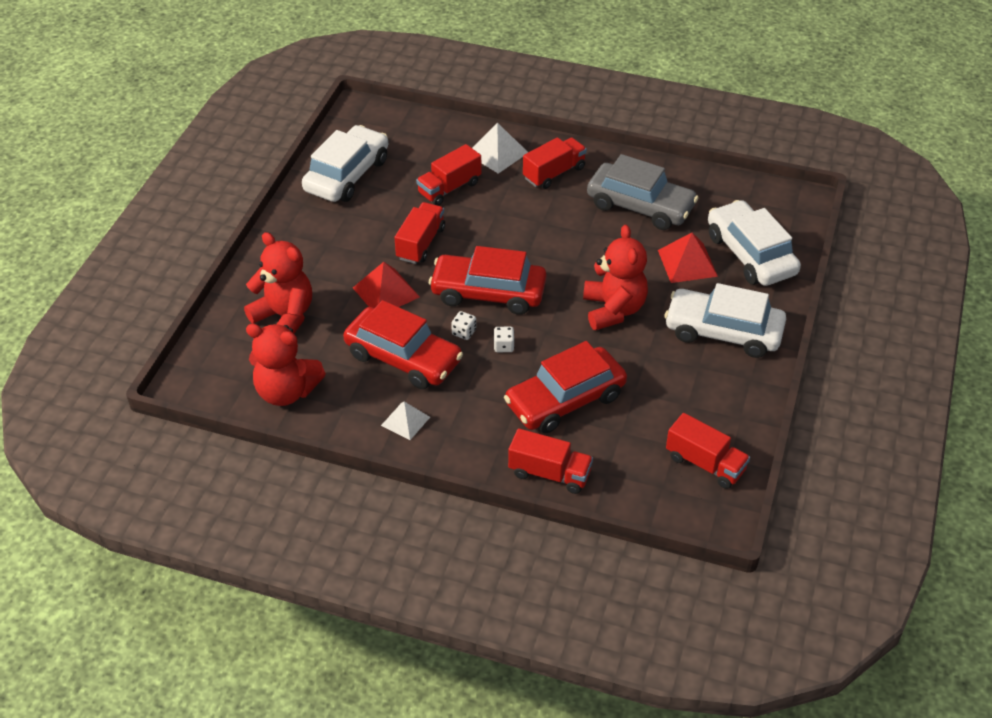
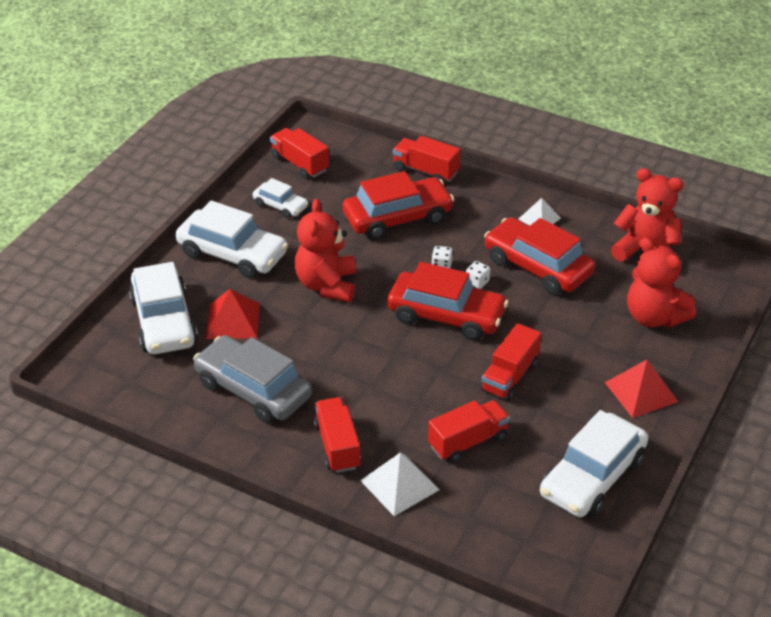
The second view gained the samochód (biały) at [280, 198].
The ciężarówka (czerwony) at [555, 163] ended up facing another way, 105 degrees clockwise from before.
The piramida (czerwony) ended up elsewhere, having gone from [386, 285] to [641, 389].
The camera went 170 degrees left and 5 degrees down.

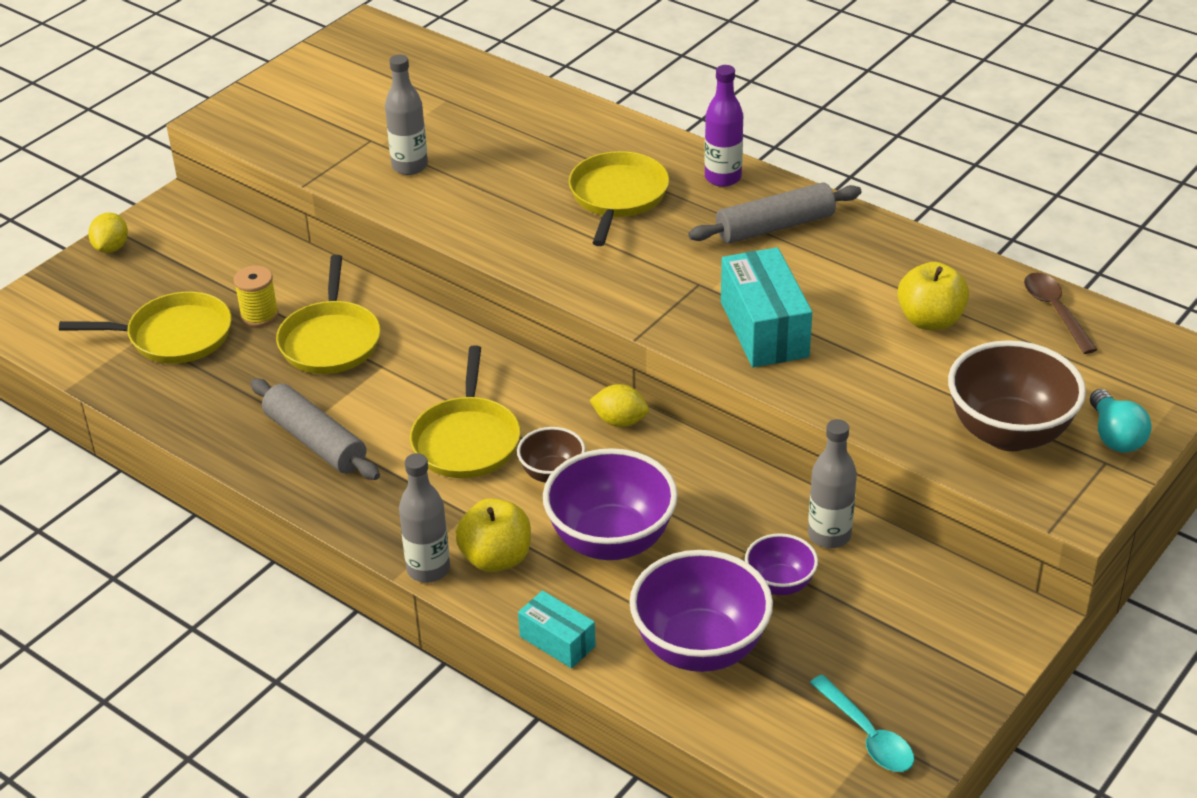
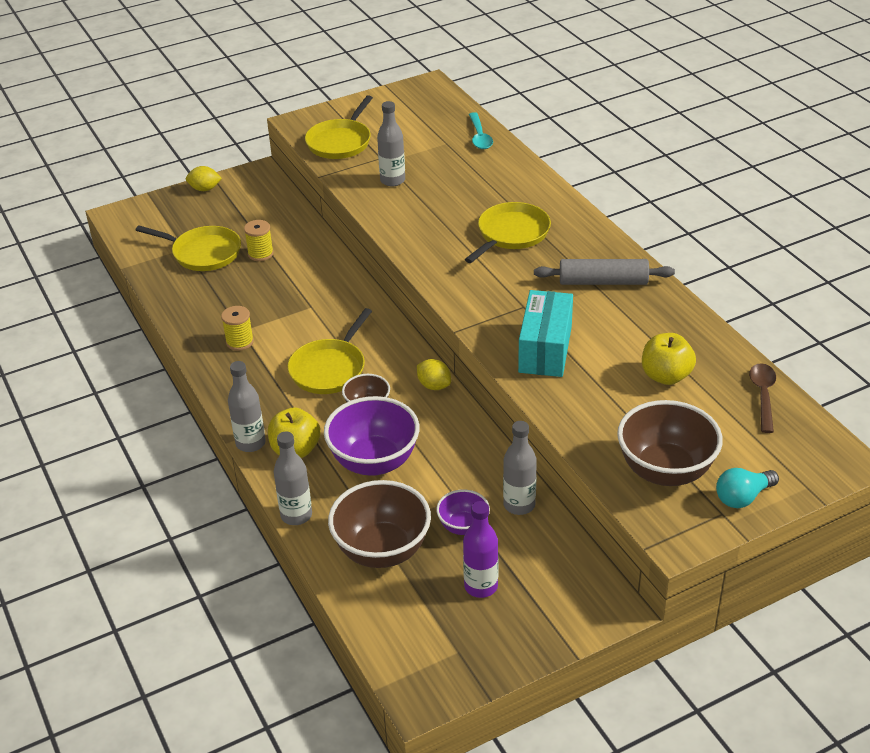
The cytryna (żółty) at [108, 233] ended up facing another way, 60 degrees clockwise from before.
Where the wałek do ciasta (szary) stood at [315, 429], the szpulka (żółty) came to stand at [237, 328].
Where the pudełko (turkusowy) stood at [557, 629], the butelka (szary) came to stand at [293, 478].
The patelnia (żółty) ended up elsewhere, having gone from [328, 314] to [339, 127].
What was the miska (fioletowy) at [701, 611] turned into the miska (brązowy) at [379, 524].
The butelka (fioletowy) ended up elsewhere, having gone from [723, 126] to [480, 549].
The łyżka (turkusowy) ended up elsewhere, having gone from [862, 723] to [481, 130].
The żarówka (turkusowy) at [1121, 421] ended up facing another way, 45 degrees clockwise from before.
The camera went 25 degrees right and 0 degrees up.

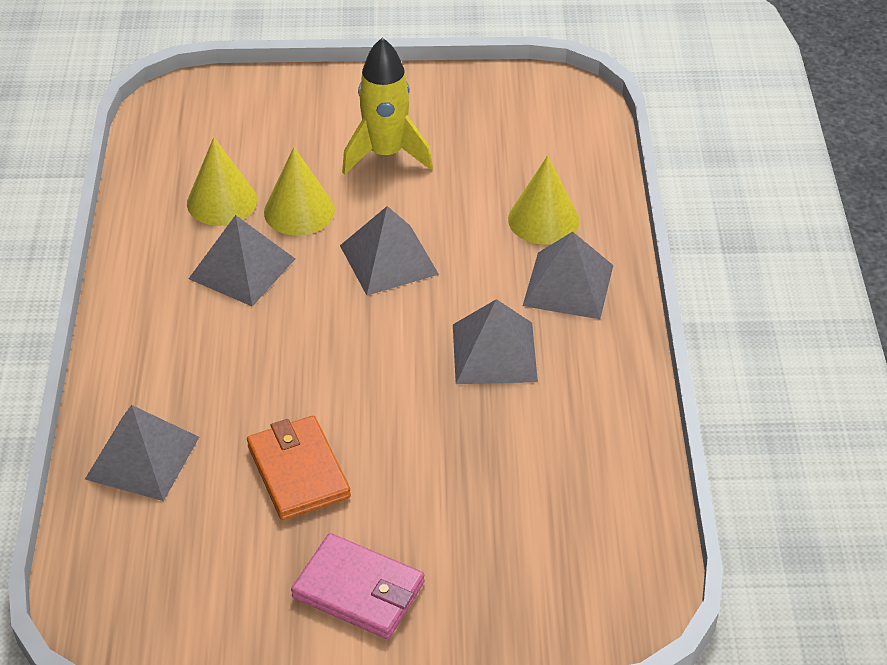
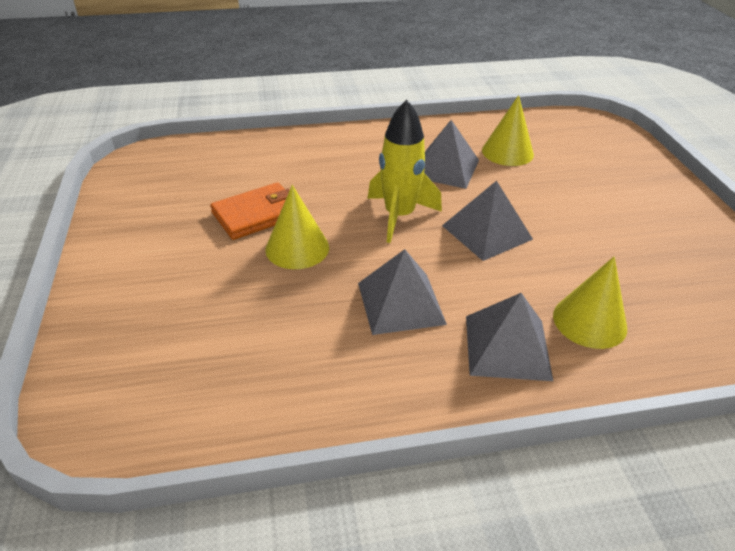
The stożek (żółty) ended up elsewhere, having gone from [299, 191] to [297, 227].
The rakieta (żółty) ended up elsewhere, having gone from [387, 106] to [405, 171].
The second view lost the piramida (szary) at [142, 453].
The second view lost the portfel (różowy) at [358, 586].
The camera went 80 degrees right and 5 degrees down.

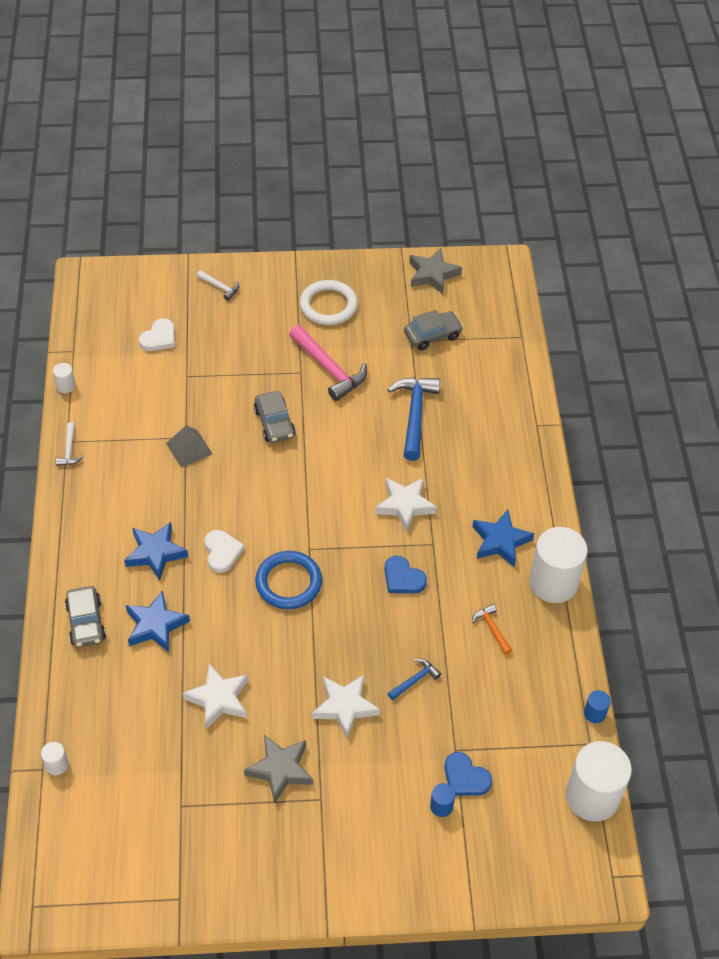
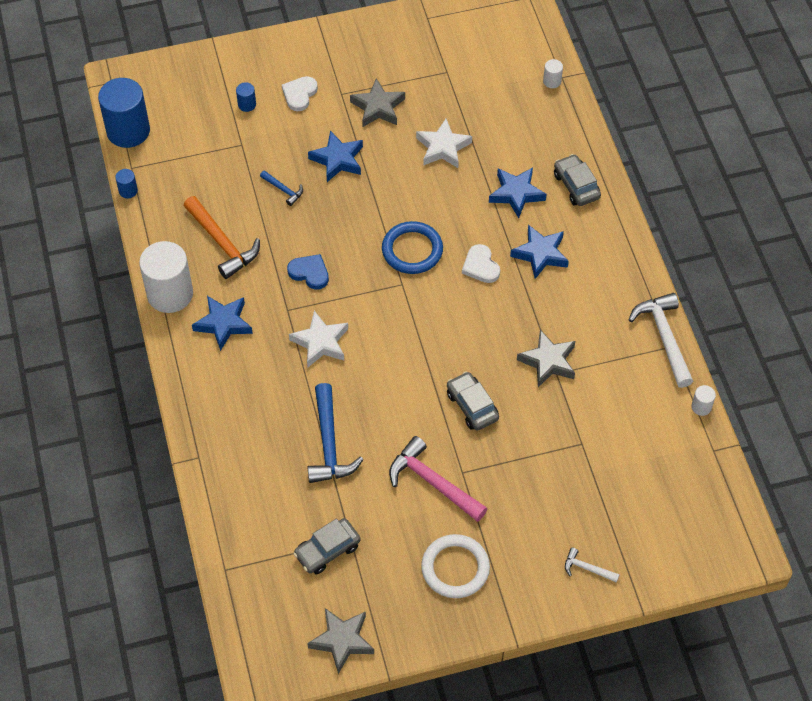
What was the walec (biały) at [599, 781] turned into the walec (niebieski) at [124, 113].
The size of the młotek (pomarańczowy) at [492, 629] changed by a factor of 2.00.
The młotek (niebieski) at [414, 679] ended up facing another way, 90 degrees counterclockwise from before.
The serce (biały) ended up elsewhere, having gone from [157, 334] to [300, 93].
What was the gwiazda (biały) at [346, 707] turned into the gwiazda (niebieski) at [335, 156].
Where the piramida (szary) stood at [189, 446], the gwiazda (szary) came to stand at [546, 358].
The size of the młotek (biały) at [69, 444] changed by a factor of 2.00.
The second view lost the serce (niebieski) at [468, 774].
The camera went 170 degrees right and 5 degrees up.

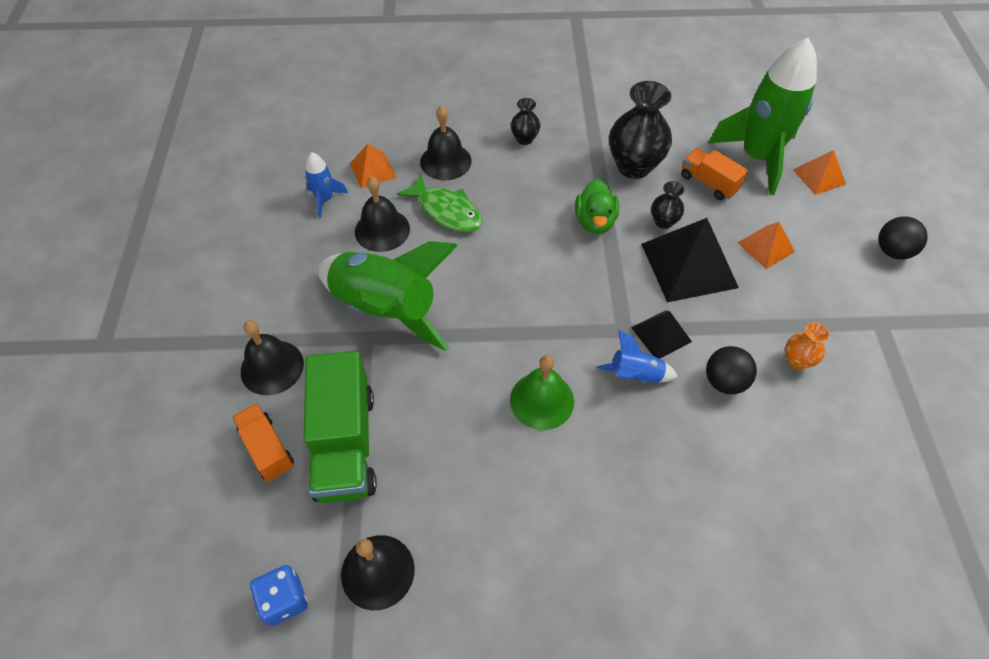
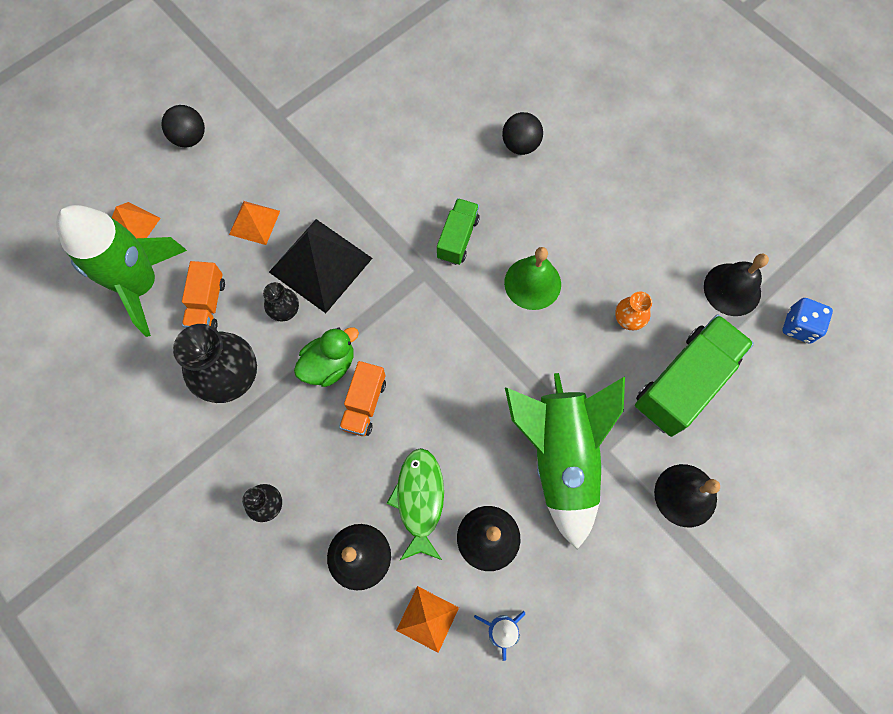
The ciężarówka (pomarańczowy) ended up elsewhere, having gone from [263, 442] to [362, 398].
Where the rakieta (niebieski) stood at [637, 356], the ciężarówka (zielony) came to stand at [458, 231].
The piłka (czarny) ended up elsewhere, having gone from [731, 370] to [522, 133].
The wazon (pomarańczowy) ended up elsewhere, having gone from [807, 346] to [633, 311].
The second view lost the piramida (czarny) at [661, 334].
The camera went 130 degrees left and 15 degrees up.

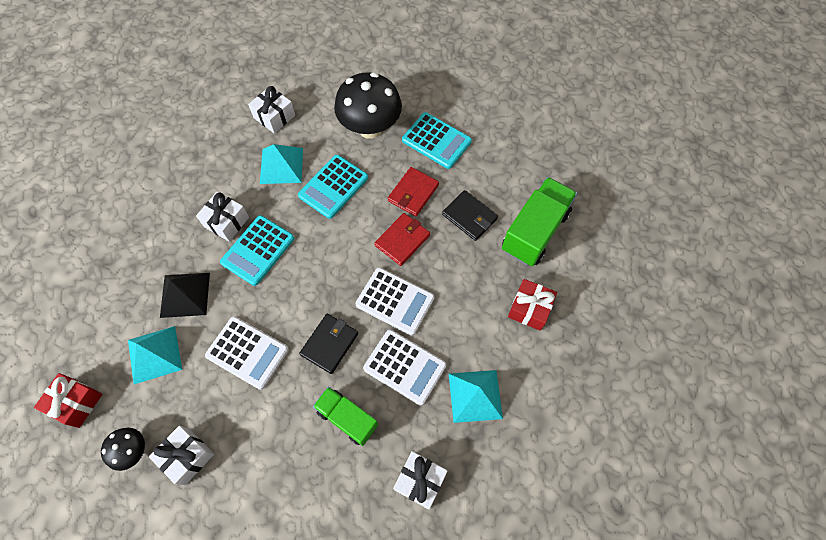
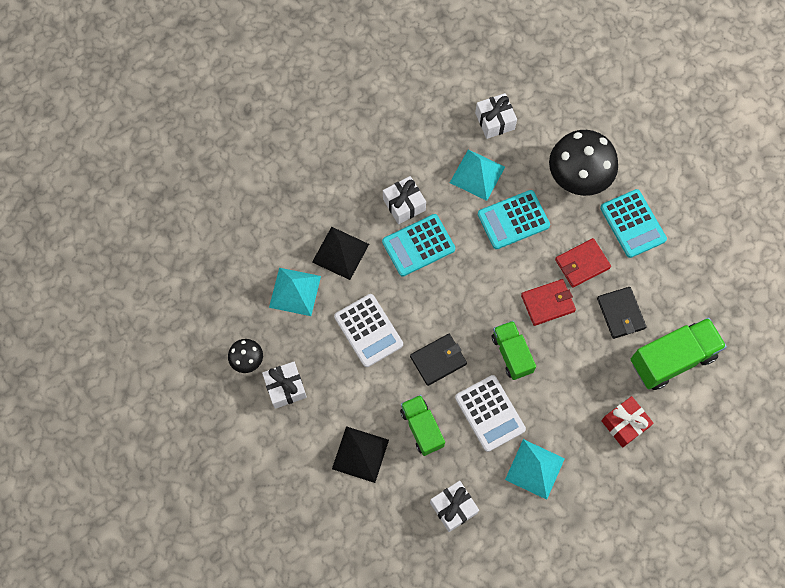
The second view gained the piramida (czarny) at [360, 454].
Where the kalkulator (biały) stood at [395, 301], the ciężarówka (zielony) came to stand at [514, 350].
The second view lost the prezent (czerwony) at [68, 400].
The camera went 30 degrees right and 5 degrees up.

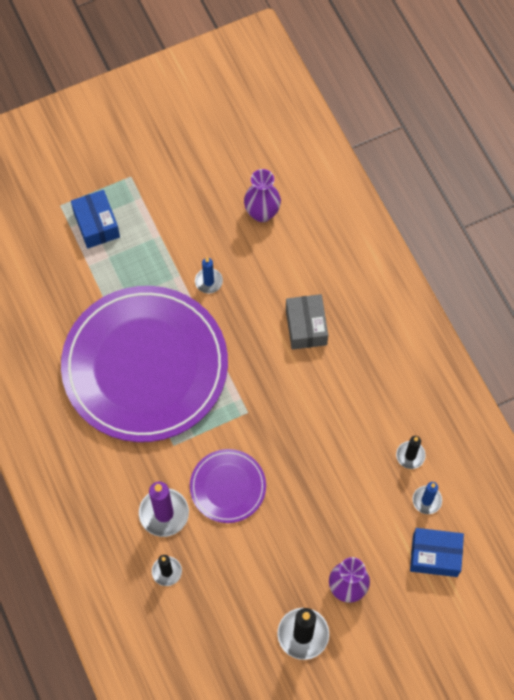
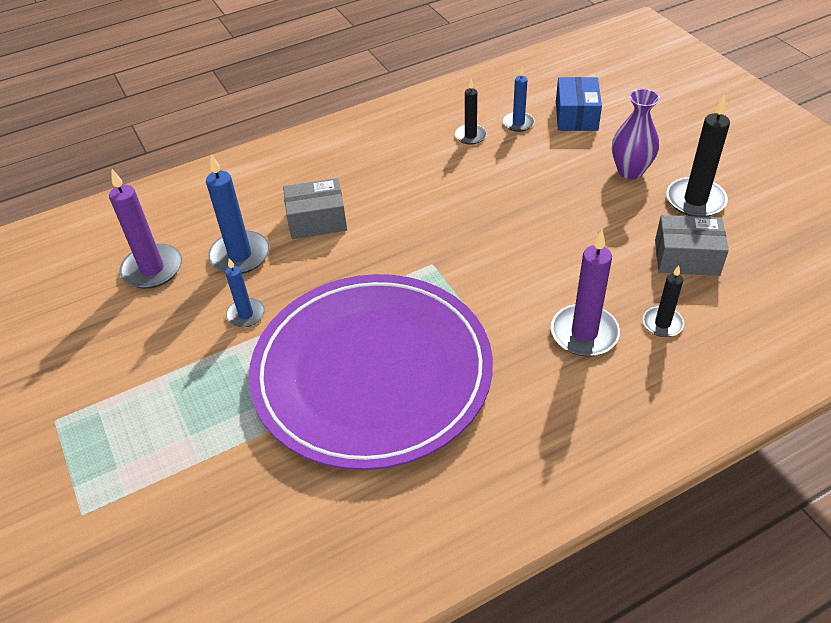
Where the wazon (fioletowy) stood at [262, 195], the świeca (fioletowy) came to stand at [145, 229].
The second view gained the świeca (niebieski) at [238, 214].
The second view gained the pudełko (szary) at [692, 245].
The second view lost the pudełko (niebieski) at [95, 219].
The second view lost the talerz (fioletowy) at [228, 486].
The camera went 90 degrees left and 20 degrees down.

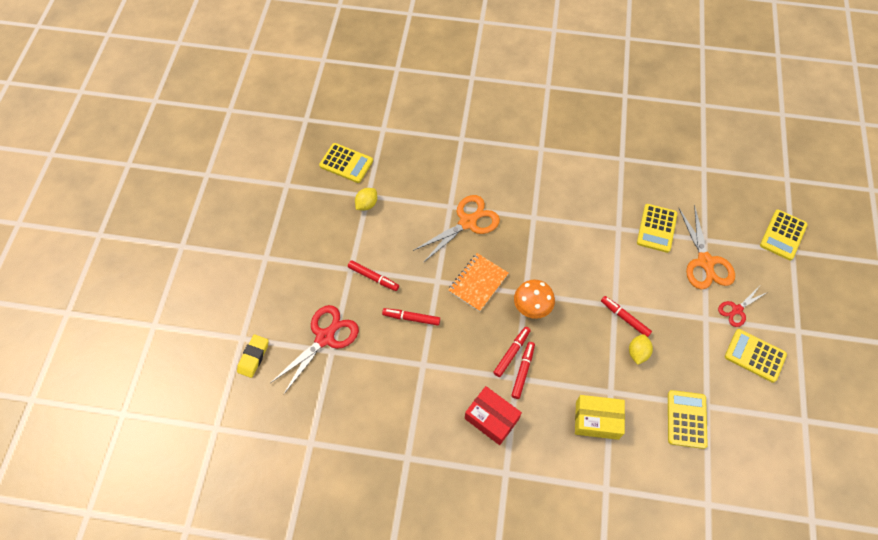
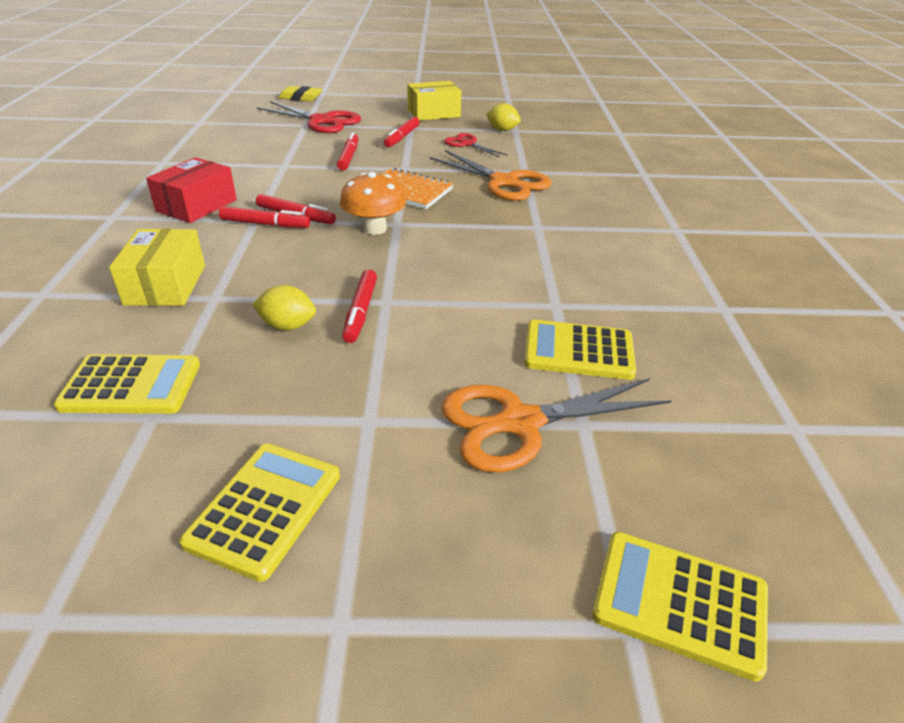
The flamaster (czerwony) at [626, 316] ended up facing another way, 150 degrees clockwise from before.
The second view gained the pudełko (żółty) at [434, 101].
The nożyczki (czerwony) ended up elsewhere, having gone from [742, 307] to [476, 145].
The second view lost the kalkulator (żółty) at [346, 163].
The camera went 80 degrees right and 25 degrees down.

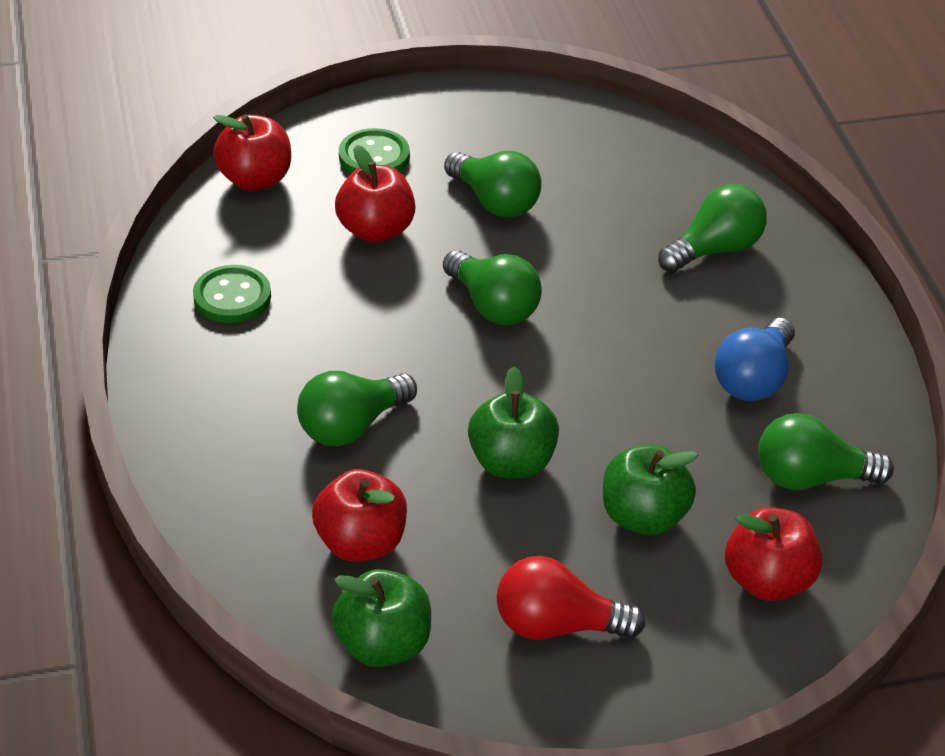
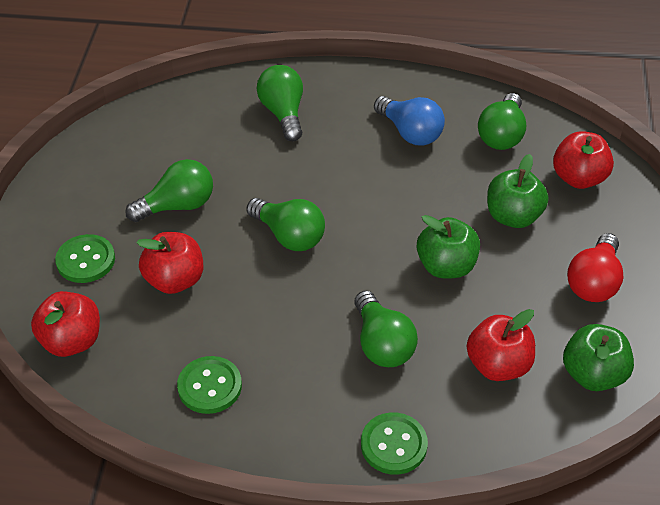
The żarówka (zielony) at [492, 287] ended up facing another way, 60 degrees clockwise from before.
The second view gained the guzik (zielony) at [394, 443].
The camera went 70 degrees left and 5 degrees up.

